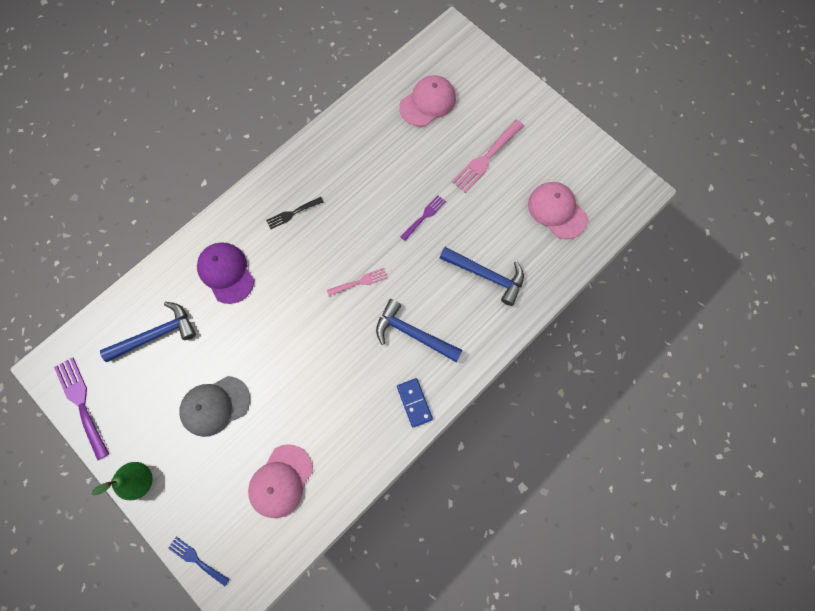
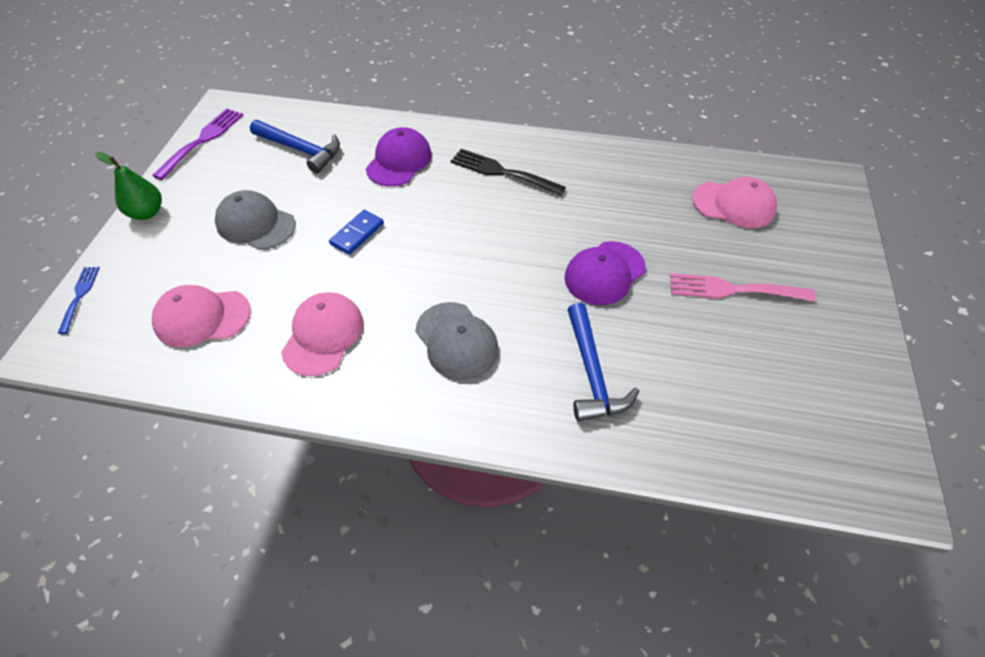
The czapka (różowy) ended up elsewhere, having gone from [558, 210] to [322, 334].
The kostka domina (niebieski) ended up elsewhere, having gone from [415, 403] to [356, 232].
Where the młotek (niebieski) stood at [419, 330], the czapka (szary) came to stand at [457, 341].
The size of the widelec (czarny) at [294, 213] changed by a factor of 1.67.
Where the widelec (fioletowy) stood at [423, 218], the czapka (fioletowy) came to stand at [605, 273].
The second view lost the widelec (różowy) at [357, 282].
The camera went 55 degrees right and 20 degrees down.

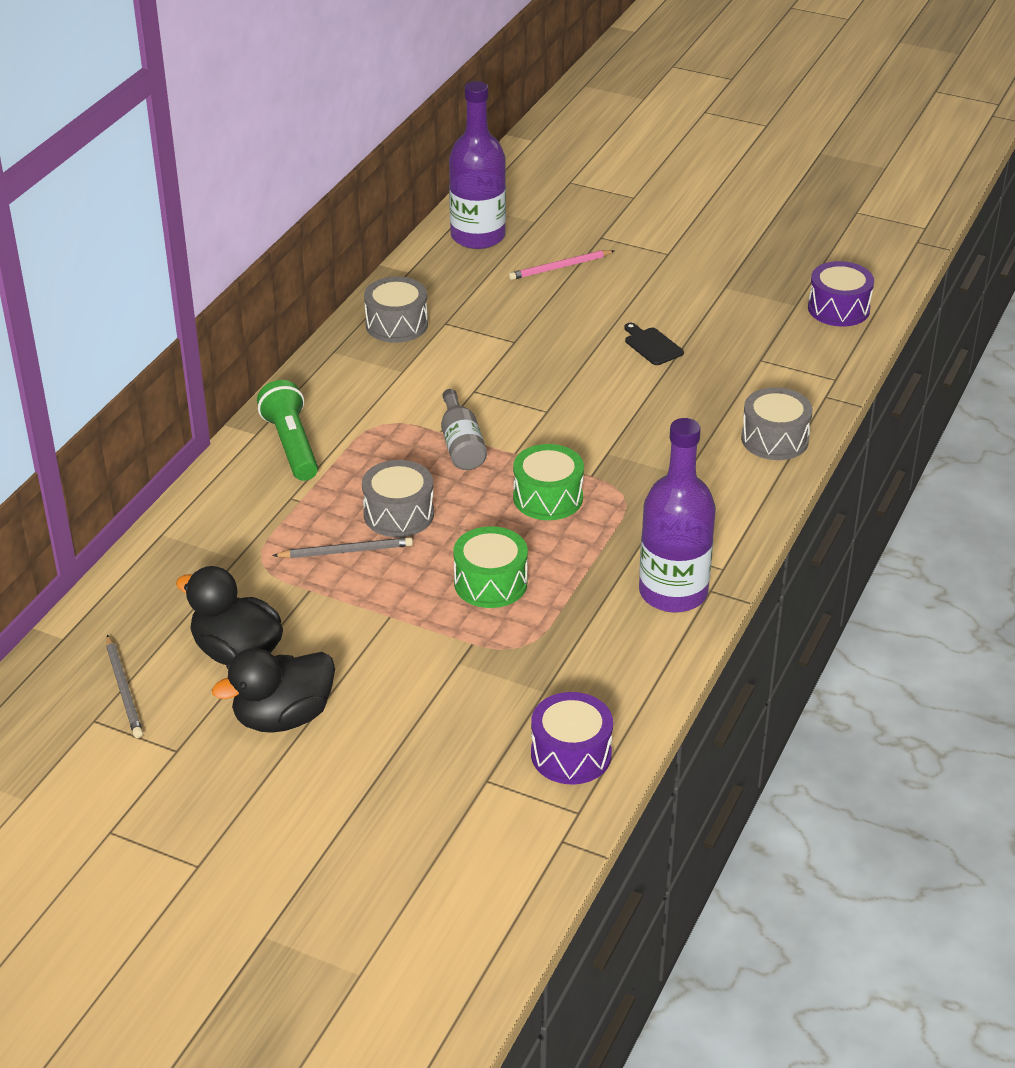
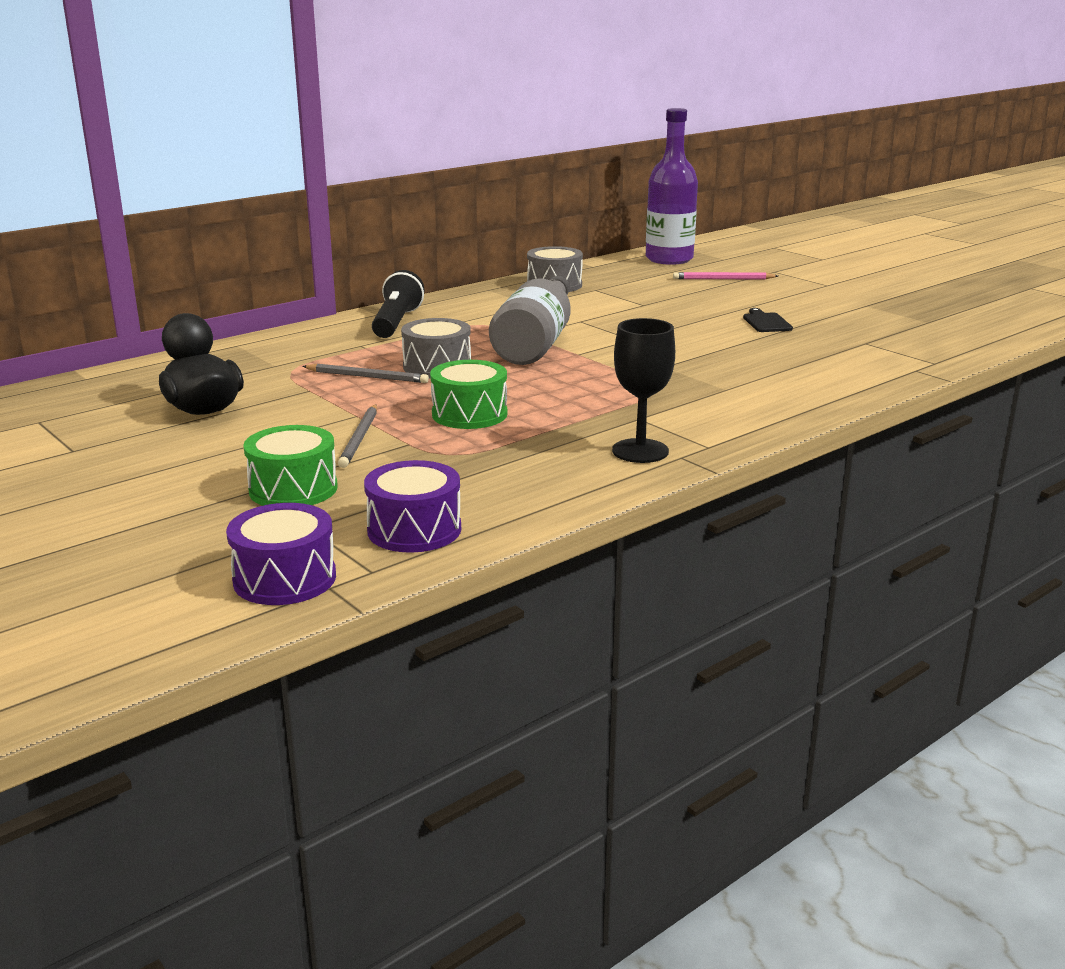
The bęben (fioletowy) ended up elsewhere, having gone from [841, 293] to [281, 554].
The bęben (zielony) ended up elsewhere, having gone from [548, 482] to [290, 465].
The ołówek (szary) ended up elsewhere, having gone from [124, 686] to [357, 436].
What was the latarka (zielony) at [287, 430] turned into the latarka (czarny) at [398, 304].
The size of the butelka (szary) at [464, 429] changed by a factor of 1.76.
Where the butelka (fioletowy) stood at [677, 515], the kielich (czarny) came to stand at [643, 390].
The second view lost the kaczka (czarny) at [273, 690].
The second view lost the bęben (szary) at [777, 423].
The camera went 25 degrees right and 15 degrees down.

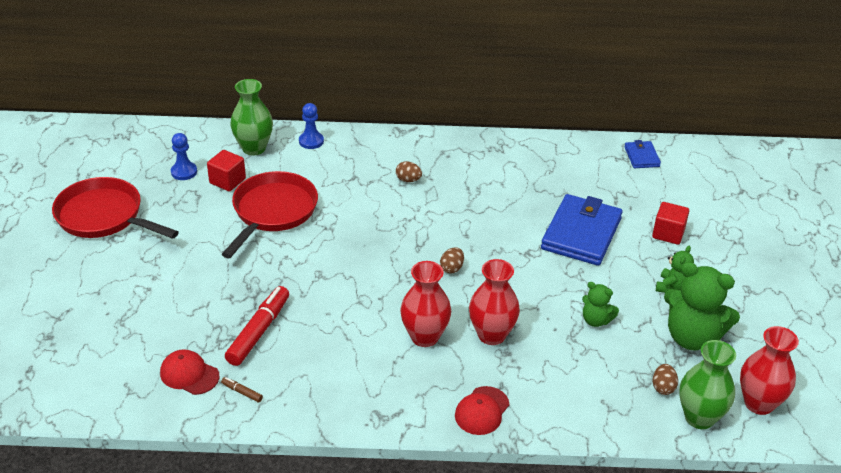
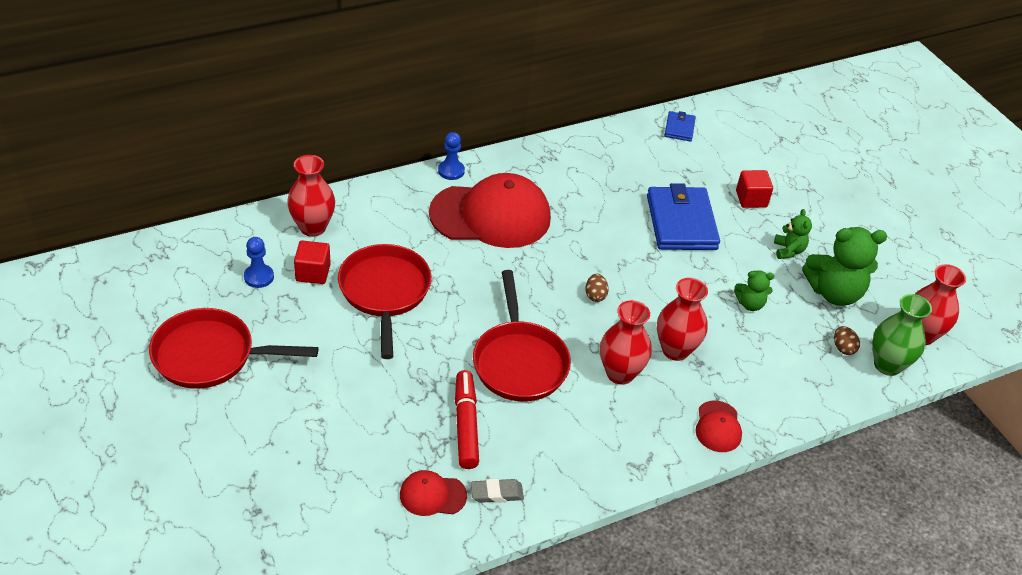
What was the wazon (zielony) at [252, 117] turned into the wazon (czerwony) at [311, 196].
Where the jajko (brązowy) stood at [409, 171], the czapka (czerwony) came to stand at [490, 210].
The pionek (niebieski) ended up elsewhere, having gone from [311, 126] to [451, 156].
Where the flamaster (brązowy) stood at [242, 390], the gumka do mazania (szary) came to stand at [497, 491].
The second view gained the patelnia (czerwony) at [522, 336].
The portfel (niebieski) at [642, 154] ended up facing another way, 45 degrees clockwise from before.
The camera went 30 degrees left and 5 degrees up.

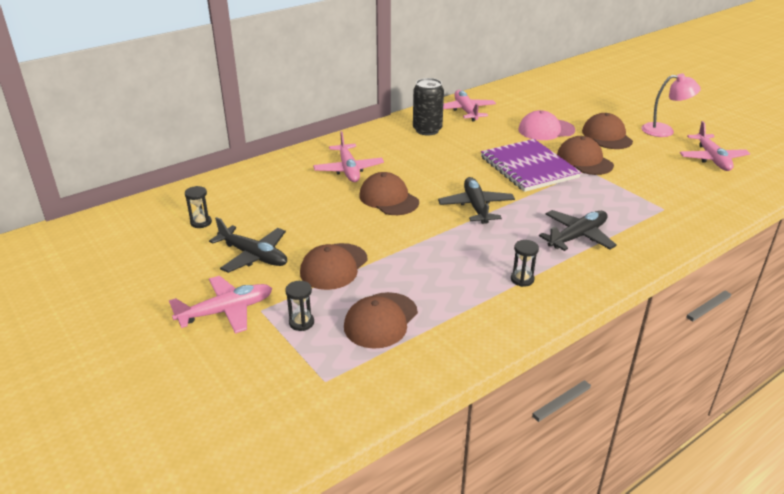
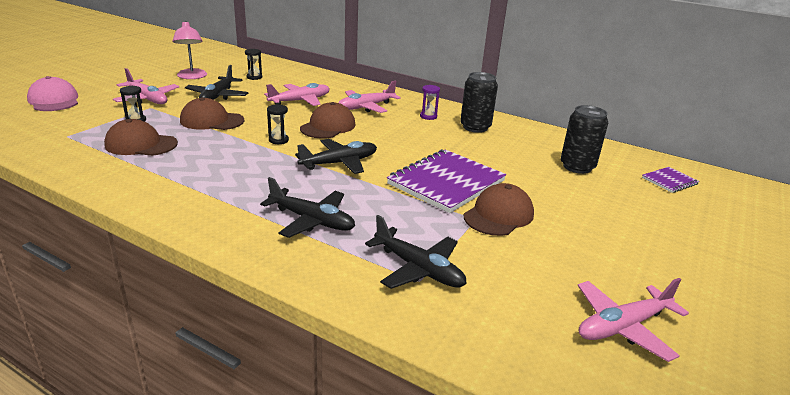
The czapka (różowy) ended up elsewhere, having gone from [546, 125] to [52, 93].
The lampka (różowy) ended up elsewhere, having gone from [671, 105] to [189, 50].
The samolot (różowy) ended up elsewhere, having gone from [469, 106] to [297, 94].
The klepsydra (czarny) ended up elsewhere, having gone from [525, 263] to [278, 124].
The second view gained the samolot (czarny) at [416, 252].
The second view gained the klepsydra (fioletowy) at [430, 102].
The second view gained the puszka (czarny) at [584, 139].
The second view gained the zeszyt (fioletowy) at [670, 180].
The second view lost the czapka (brązowy) at [607, 131].
The camera went 65 degrees right and 5 degrees down.

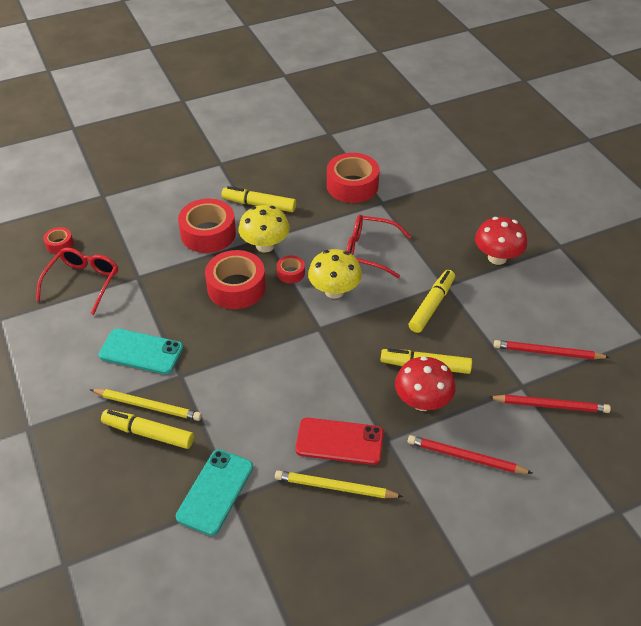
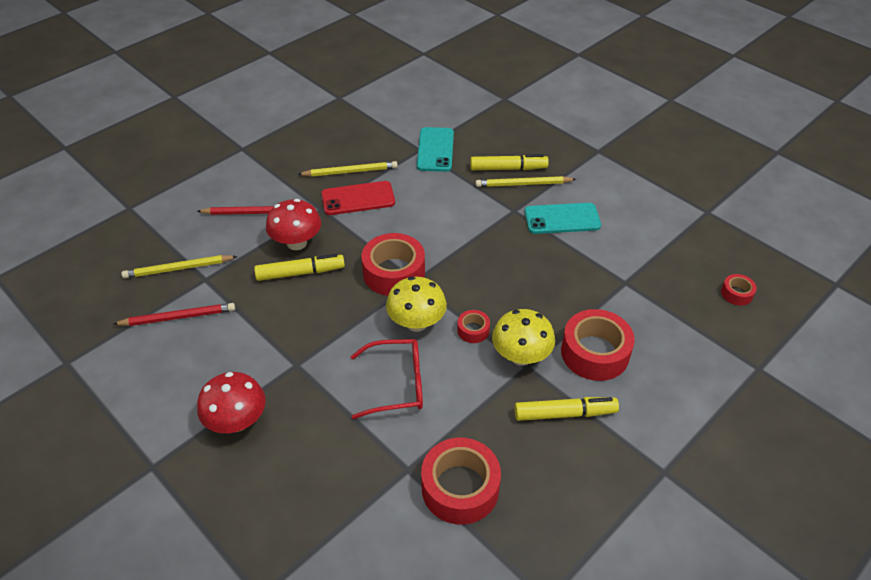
What was the ołówek (czerwony) at [549, 404] turned into the ołówek (żółty) at [179, 266].
The taśma klejąca (czerwony) ended up elsewhere, having gone from [235, 279] to [393, 264].
The second view lost the okulary (czerwony) at [77, 281].
The second view lost the flamaster (żółty) at [432, 301].
The camera went 160 degrees right and 0 degrees up.

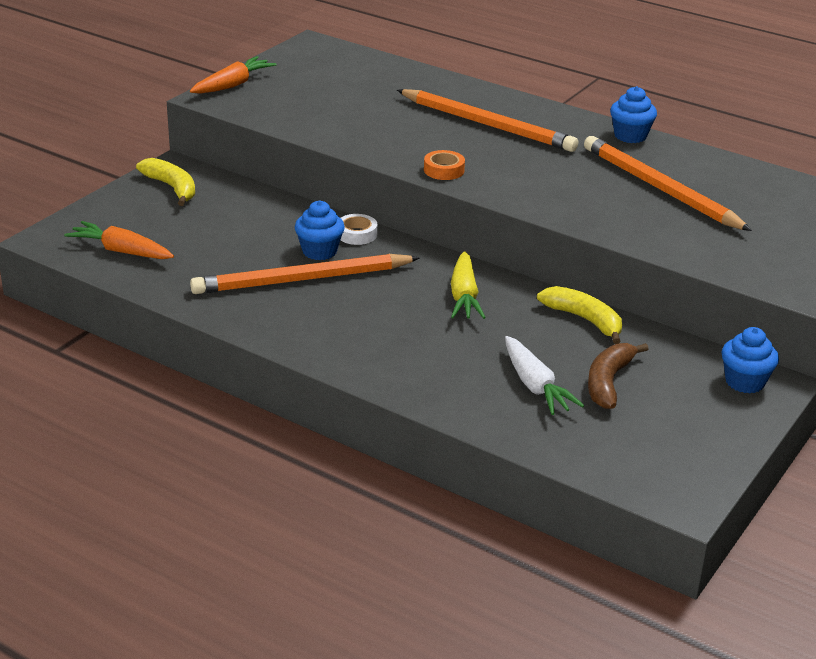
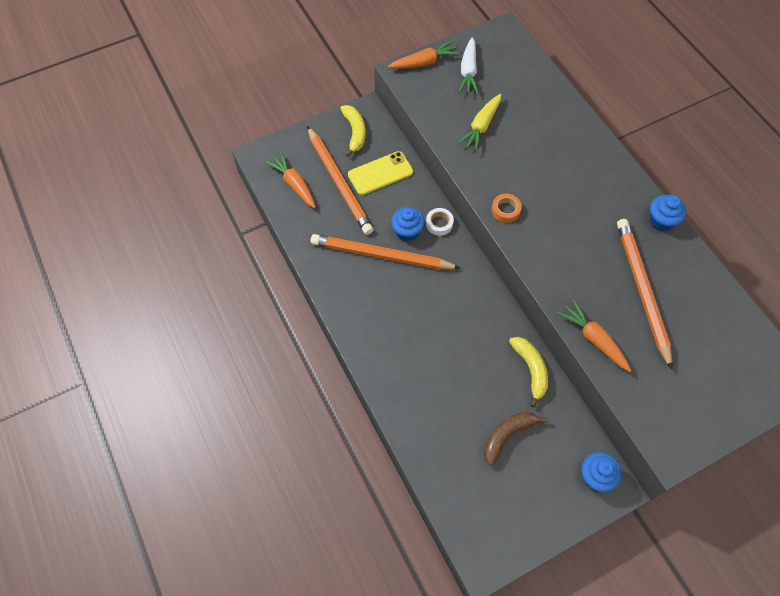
The ołówek (pomarańczowy) ended up elsewhere, having gone from [487, 120] to [340, 180].
The second view gained the telefon (żółty) at [380, 173].
The marchewka (biały) ended up elsewhere, having gone from [544, 375] to [468, 66].
The marchewka (żółty) ended up elsewhere, having gone from [468, 285] to [479, 123].
The second view gained the marchewka (pomarańczowy) at [594, 336].
The camera went 30 degrees right and 30 degrees up.

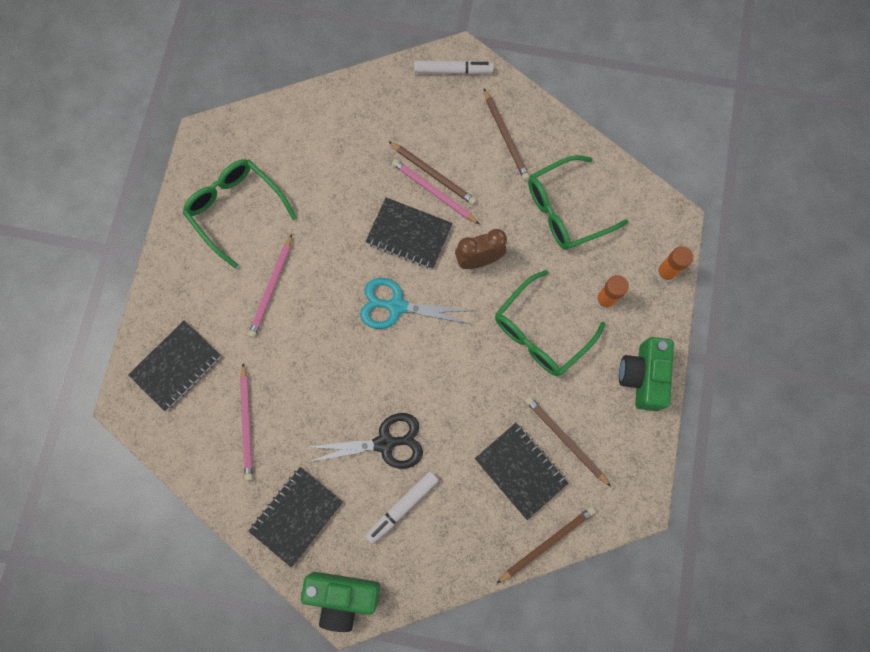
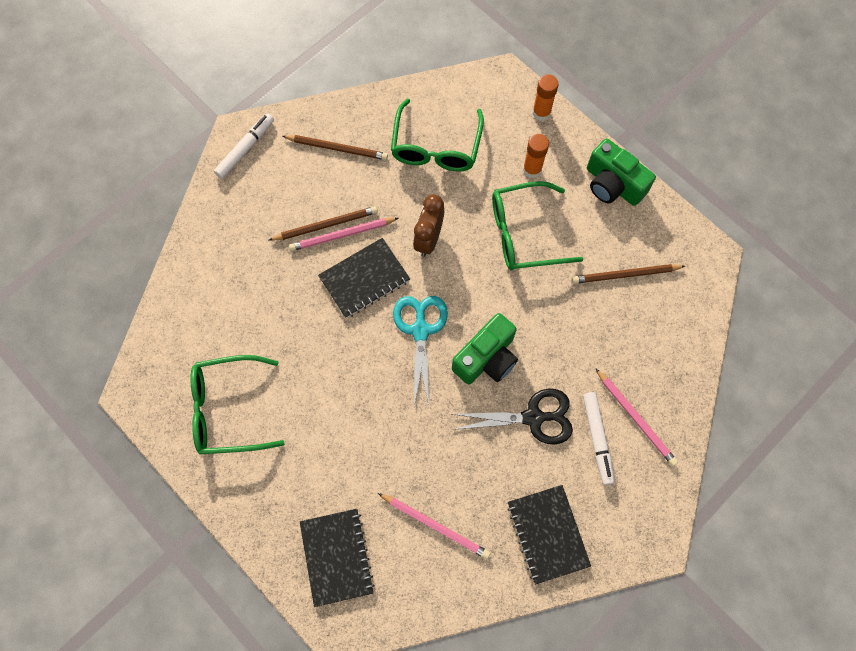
The nożyczki (turkusowy) at [416, 303] ended up facing another way, 135 degrees clockwise from before.
The aparat fotograficzny (zielony) ended up elsewhere, having gone from [340, 602] to [485, 349].
The nożyczki (czarny) at [365, 441] ended up facing another way, 60 degrees clockwise from before.
The okulary (zielony) at [550, 323] ended up facing another way, 90 degrees clockwise from before.
The ołówek (różowy) ended up elsewhere, having gone from [270, 286] to [636, 417].
The second view lost the zeszyt (czarny) at [521, 471].
The second view lost the ołówek (brązowy) at [546, 545].
The camera went 55 degrees left and 5 degrees down.

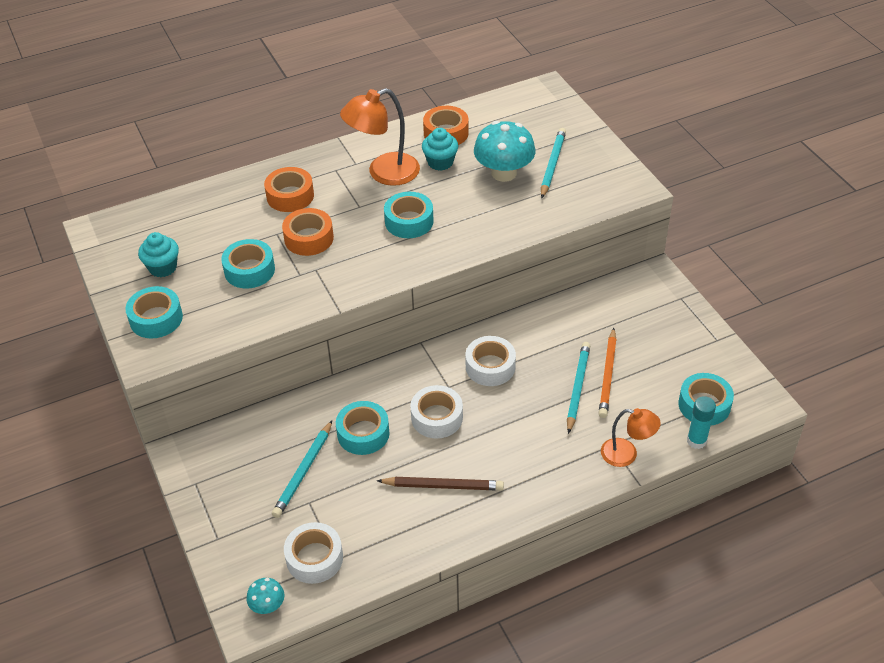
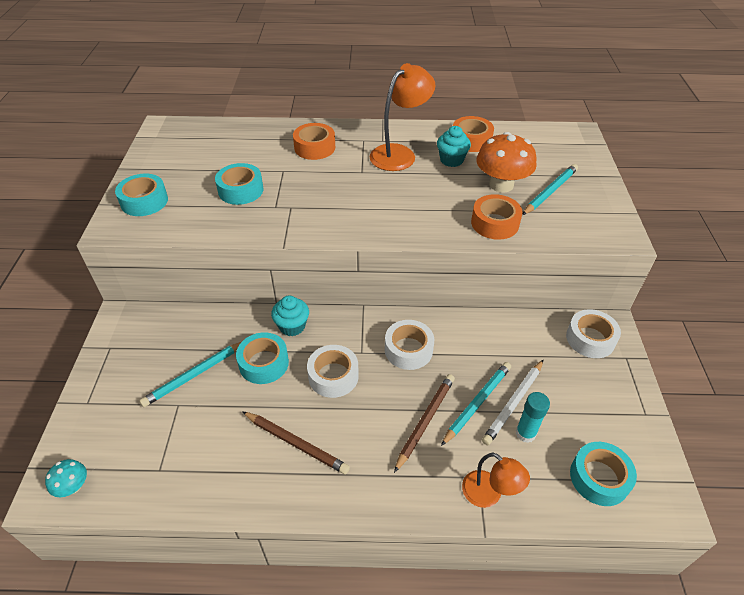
The muffinka (turkusowy) ended up elsewhere, having gone from [158, 254] to [290, 316].
The lampka (pomarańczowy) at [380, 137] ended up facing another way, 135 degrees clockwise from before.
The second view gained the ołówek (brązowy) at [424, 423].
The taśma klejąca (pomarańczowy) ended up elsewhere, having gone from [308, 232] to [497, 217].
What was the grzyb (turkusowy) at [505, 151] turned into the grzyb (pomarańczowy) at [506, 162].
What was the ołówek (pomarańczowy) at [608, 373] turned into the ołówek (biały) at [512, 402].
The klej w sztyfcie (turkusowy) ended up elsewhere, having gone from [701, 422] to [533, 417].
The taśma klejąca (biały) ended up elsewhere, having gone from [313, 553] to [593, 333].
The second view lost the taśma klejąca (turkusowy) at [409, 215].
The camera went 25 degrees right and 0 degrees up.

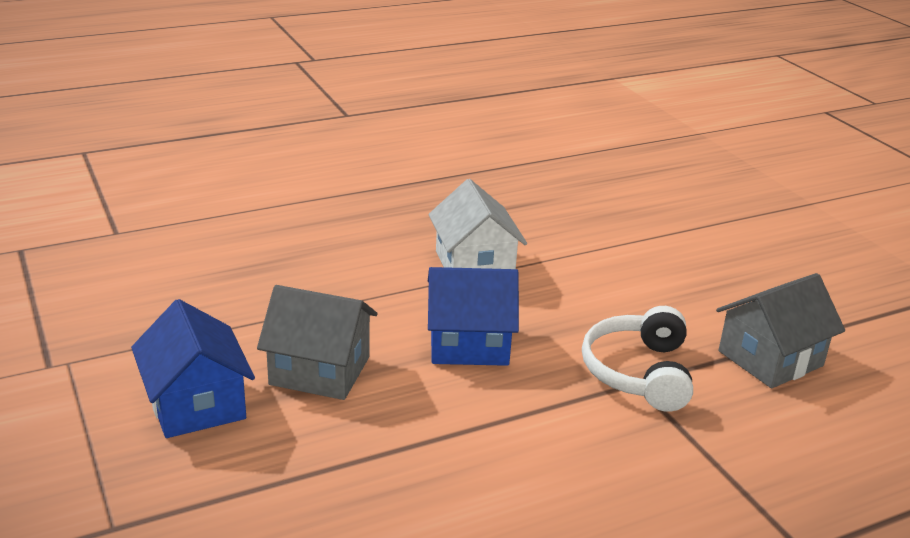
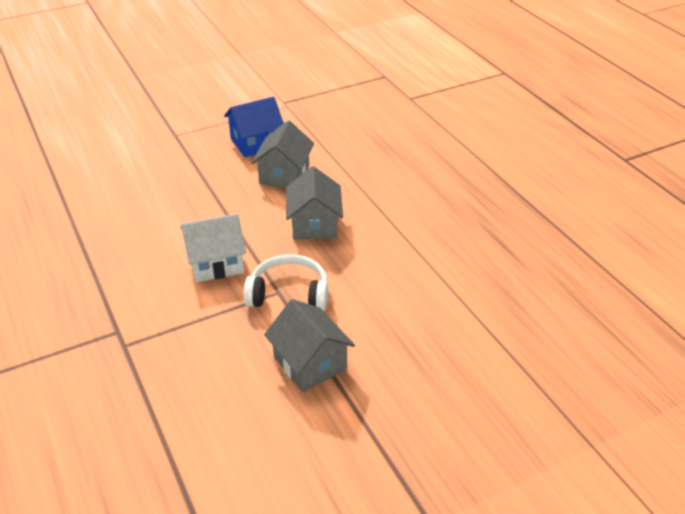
The domek (biały) ended up elsewhere, having gone from [477, 224] to [213, 248].
What was the domek (niebieski) at [473, 316] turned into the domek (szary) at [314, 203].
The camera went 90 degrees right and 10 degrees up.

